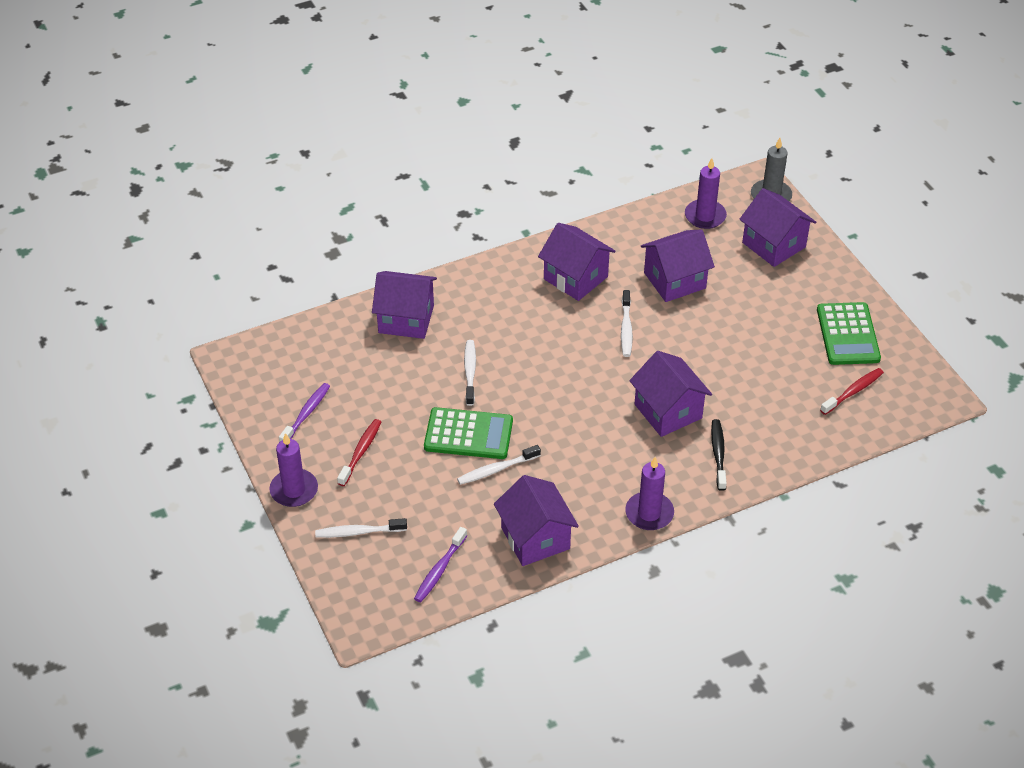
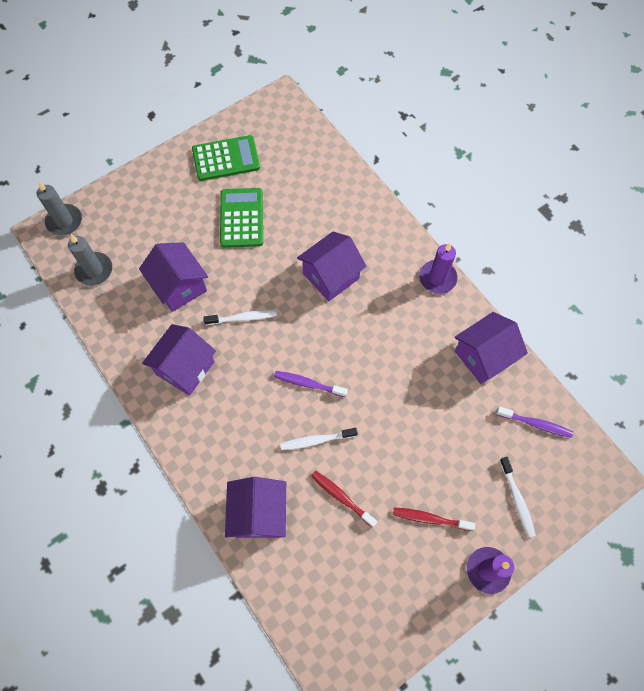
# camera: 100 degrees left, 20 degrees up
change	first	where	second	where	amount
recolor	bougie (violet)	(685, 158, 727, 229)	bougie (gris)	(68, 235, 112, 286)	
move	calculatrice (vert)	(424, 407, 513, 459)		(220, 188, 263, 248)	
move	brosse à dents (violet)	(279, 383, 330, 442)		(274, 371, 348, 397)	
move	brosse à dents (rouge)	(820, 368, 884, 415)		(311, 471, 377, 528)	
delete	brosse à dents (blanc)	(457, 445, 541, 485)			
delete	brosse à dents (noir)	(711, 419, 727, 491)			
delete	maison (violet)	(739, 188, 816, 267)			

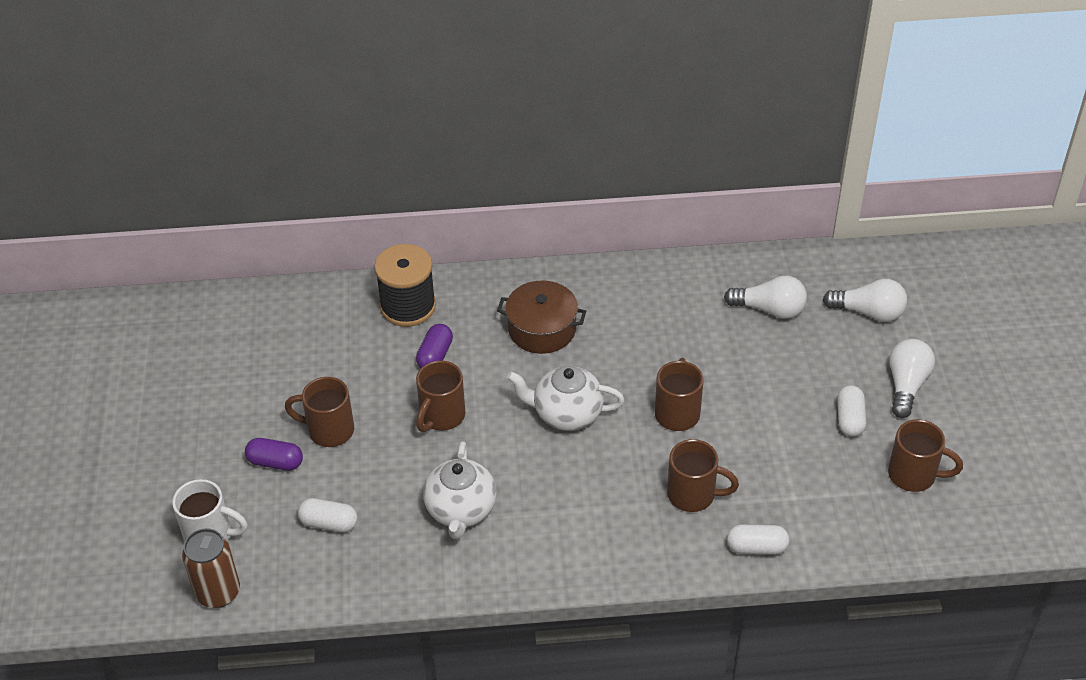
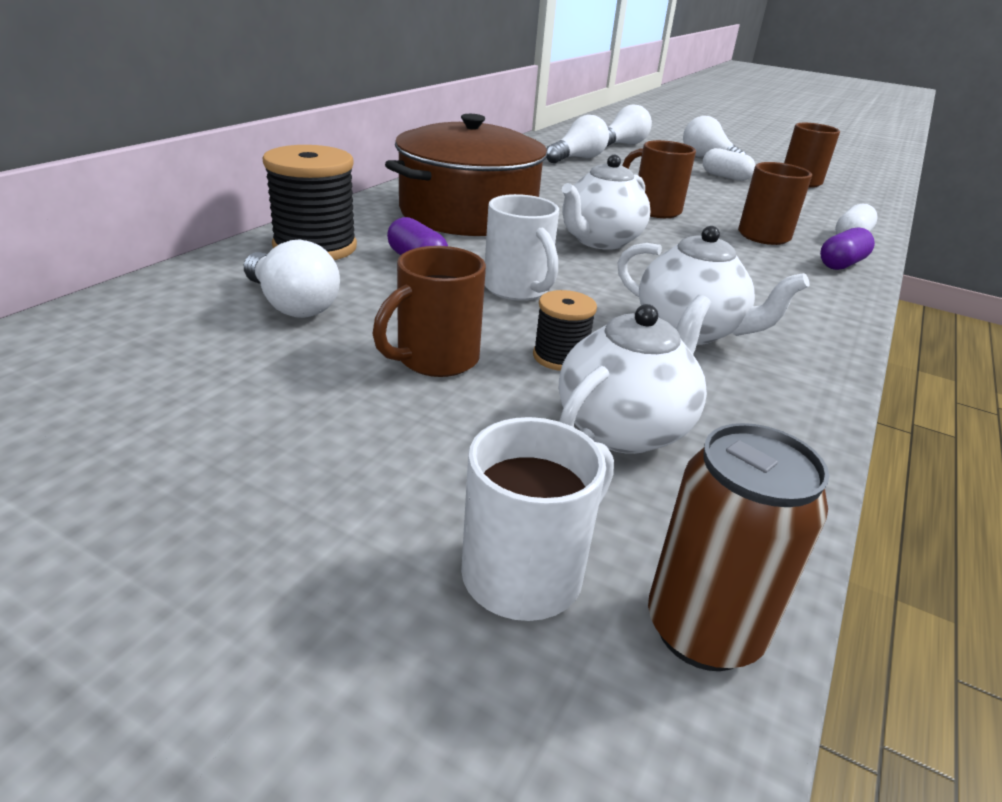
# camera: 60 degrees left, 15 degrees down
change	first	where	second	where	amount
insert			ampoule (blanc)	(244, 240, 340, 318)	
resize	marmite (marron)	(497, 280, 586, 354)		(385, 114, 547, 236)	x1.65
recolor	tasse (marron)	(416, 360, 465, 432)	tasse (blanc)	(485, 194, 559, 301)	
insert			bobine (noir)	(533, 290, 597, 371)	
replace	gélule (blanc)	(298, 498, 358, 532)	théière (blanc)	(559, 295, 711, 454)	
move	gélule (violet)	(245, 438, 303, 471)		(820, 228, 875, 270)	

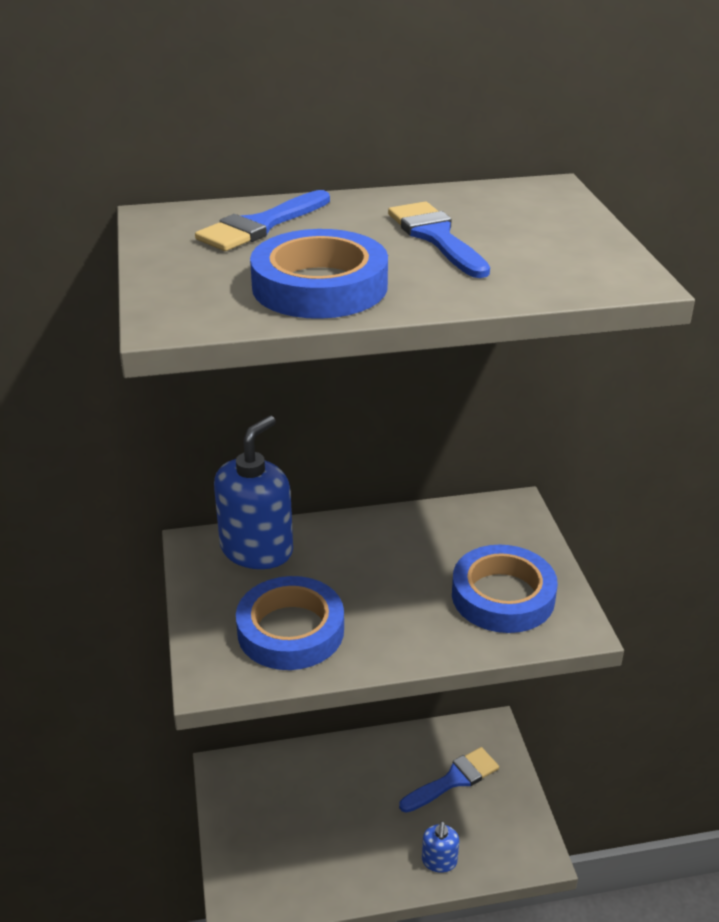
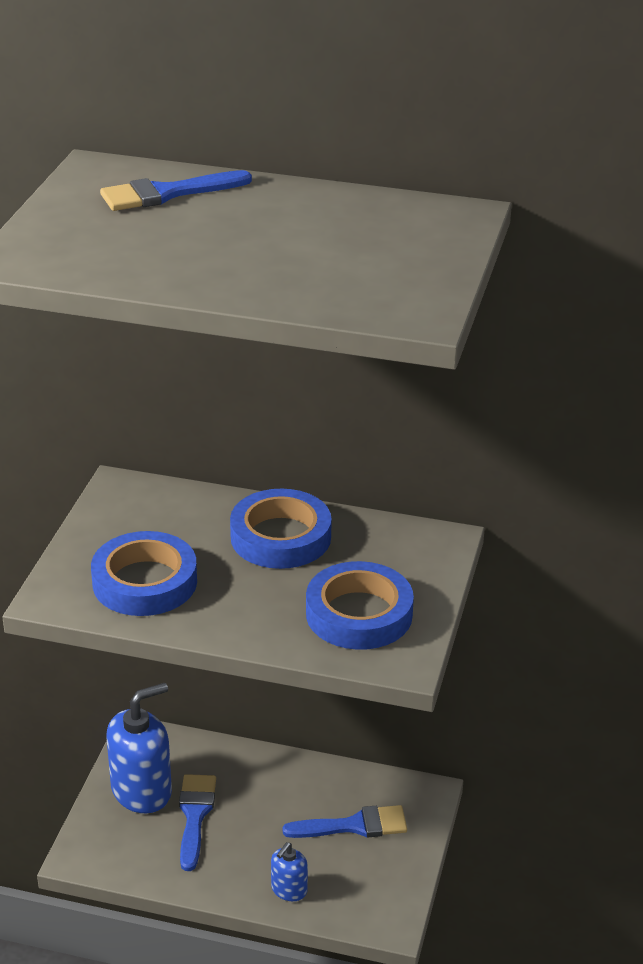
# camera: 25 degrees right, 0 degrees up
change	first	where	second	where	amount
move	distributeur de savon (bleu)	(214, 416, 293, 569)		(106, 683, 172, 813)	
move	pinceau (bleu)	(388, 202, 490, 278)		(179, 774, 216, 871)	
move	ruban adhésif (bleu)	(250, 229, 388, 319)		(230, 489, 332, 569)	

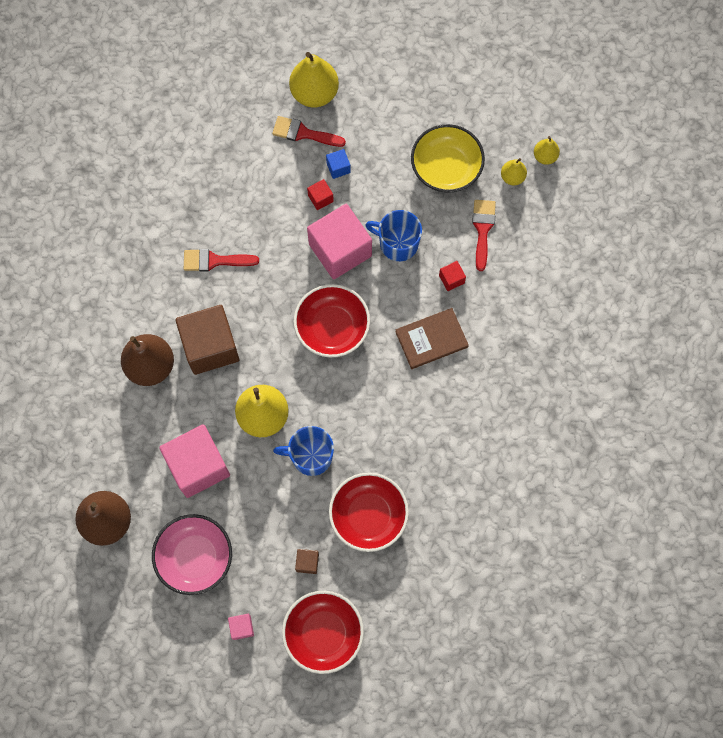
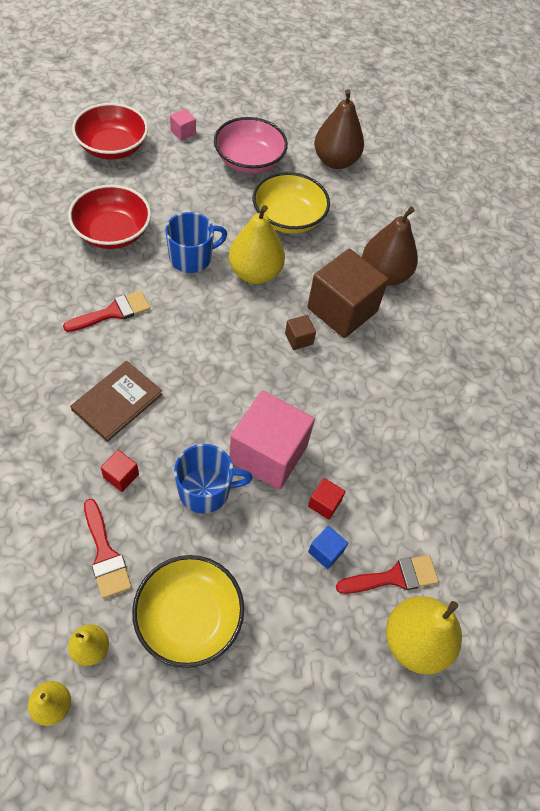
# camera: 145 degrees right, 15 degrees down
change	first	where	second	where	amount
move	pinceau (rouge)	(184, 249, 259, 271)		(63, 291, 150, 332)	
replace	cube (rose)	(159, 424, 230, 498)	bol (jaune)	(253, 172, 330, 234)	
move	cube (marron)	(295, 549, 319, 574)		(285, 315, 316, 350)	
delete	bol (rouge)	(294, 284, 370, 357)			

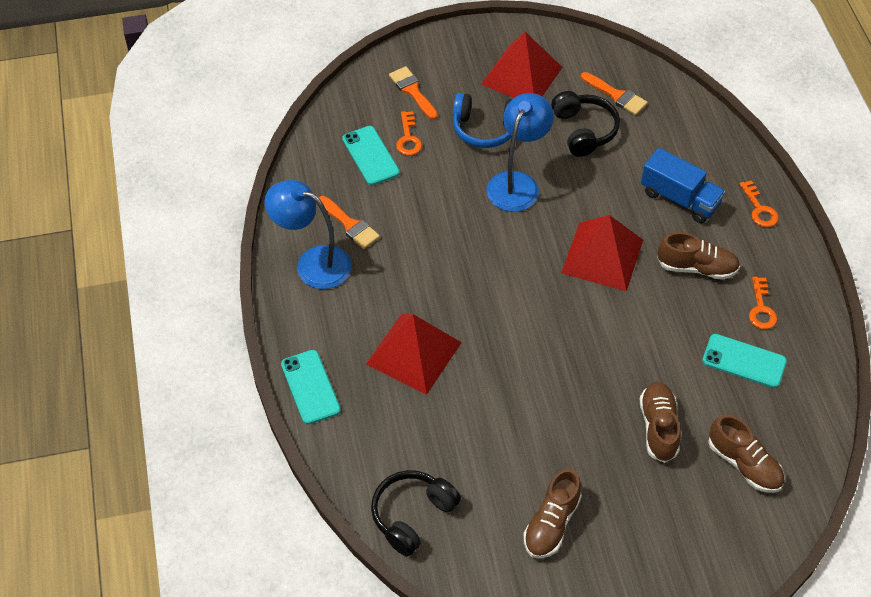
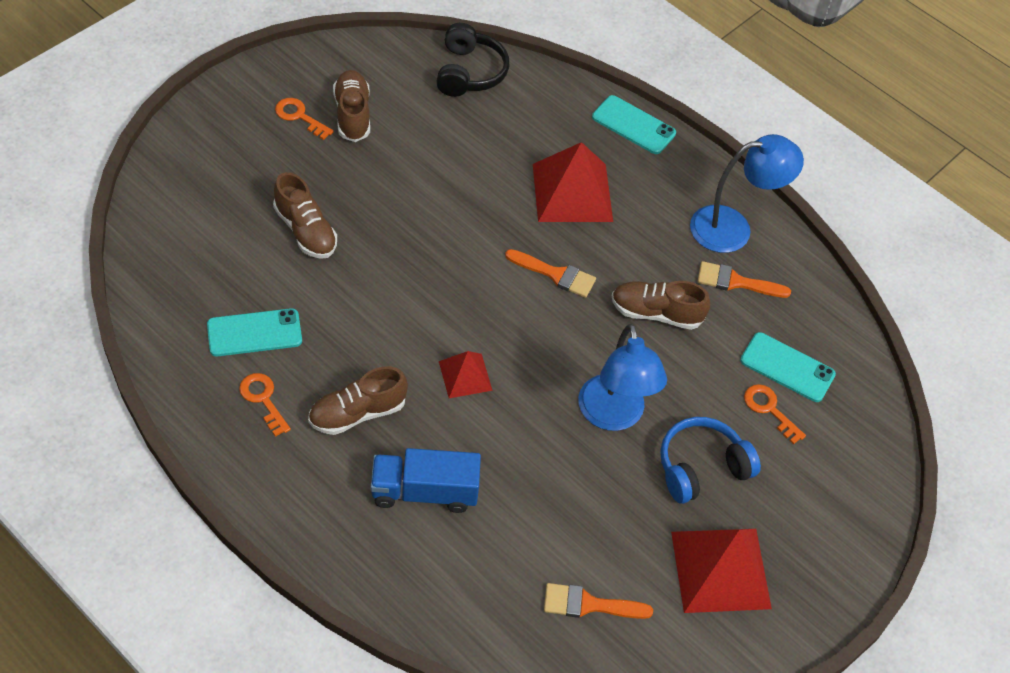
# camera: 140 degrees right, 0 degrees up
change	first	where	second	where	amount
move	clé (orange)	(739, 180, 779, 227)		(275, 98, 334, 140)	
resize	pyramide (rouge)	(561, 215, 643, 291)		(439, 351, 493, 398)	x0.54
move	pinceau (orange)	(389, 66, 438, 120)		(505, 249, 596, 298)	
move	chaussure (marron)	(708, 415, 784, 493)		(612, 281, 710, 330)	
delete	casque audio (noir)	(551, 91, 620, 157)			

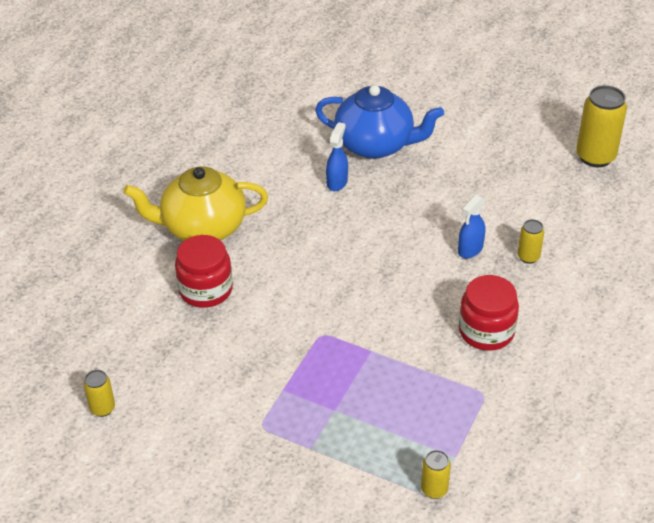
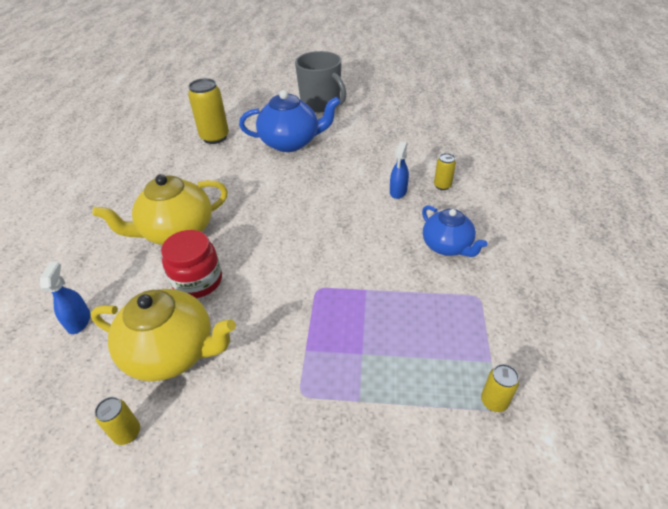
# camera: 20 degrees left, 0 degrees up
change	first	where	second	where	amount
move	vaporisateur (bleu)	(326, 122, 348, 191)		(40, 262, 91, 334)	
insert			théière (jaune)	(90, 289, 236, 381)	
move	canette (jaune)	(576, 85, 627, 167)		(188, 78, 229, 144)	
insert			tasse (gris)	(295, 51, 346, 112)	
replace	bocal (rouge)	(459, 275, 519, 351)	théière (bleu)	(422, 205, 488, 257)	

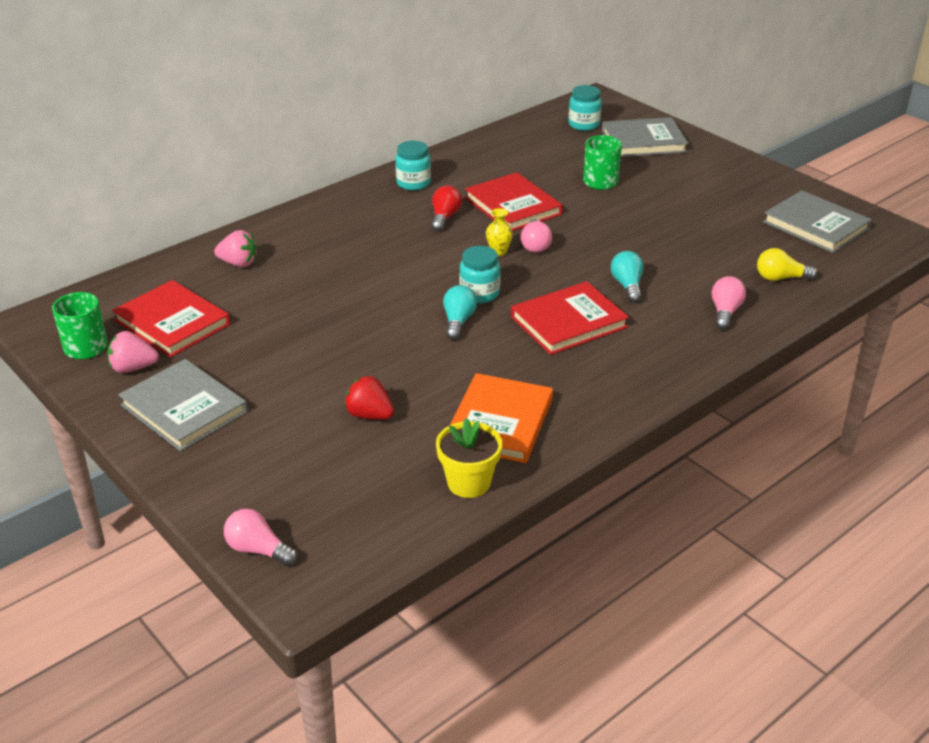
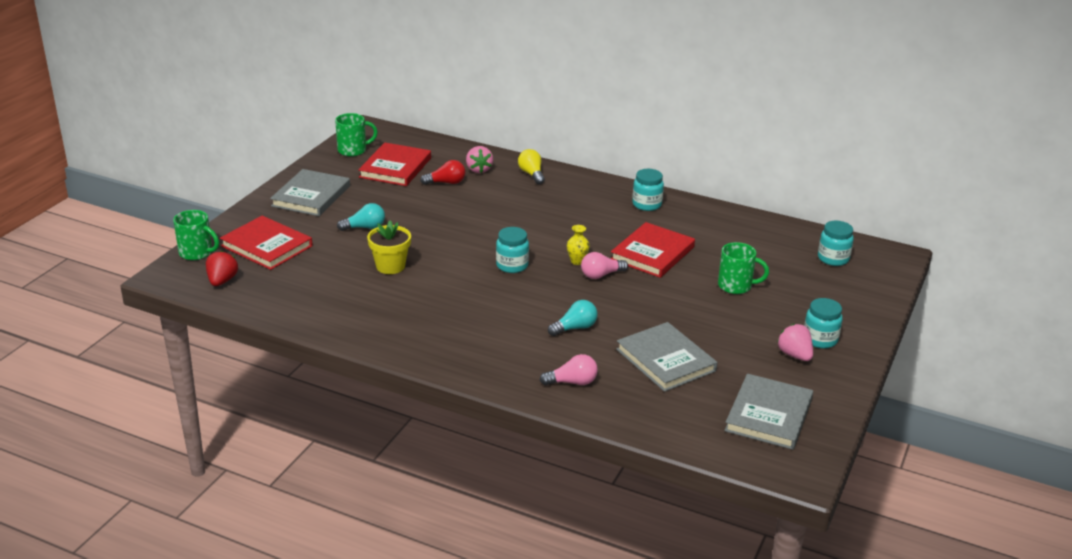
# camera: 65 degrees right, 5 degrees down
change	first	where	second	where	amount
replace	ampoule (rose)	(224, 509, 298, 566)	tasse (vert)	(173, 210, 219, 260)	
move	fraise (rouge)	(344, 376, 394, 420)		(206, 251, 238, 286)	
move	livre (rouge)	(511, 281, 629, 355)		(220, 216, 313, 270)	
move	ampoule (turquoise)	(443, 285, 477, 340)		(337, 203, 385, 231)	
move	pot de fleurs (jaune)	(436, 418, 502, 498)		(367, 221, 411, 274)	
move	ampoule (rouge)	(431, 185, 462, 231)		(420, 160, 465, 185)	
move	ampoule (jaune)	(757, 248, 818, 281)		(518, 149, 545, 184)	
move	livre (gris)	(602, 117, 688, 157)		(616, 322, 717, 392)	
move	fraise (rose)	(107, 331, 159, 373)		(777, 324, 813, 361)	
insert			bocal (turquoise)	(804, 298, 843, 348)	
delete	livre (orange)	(449, 373, 553, 463)			

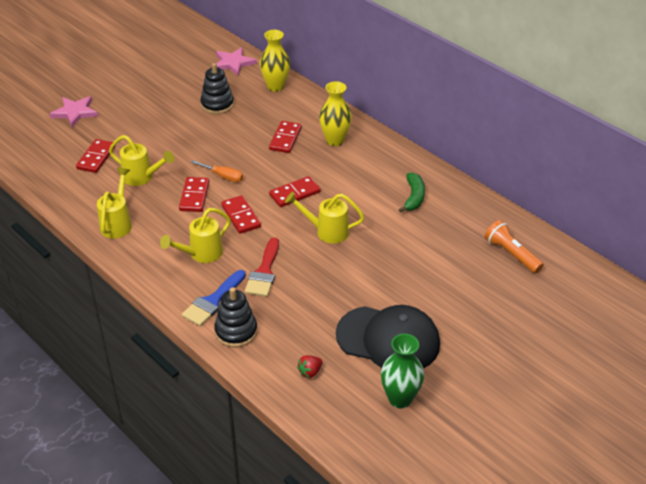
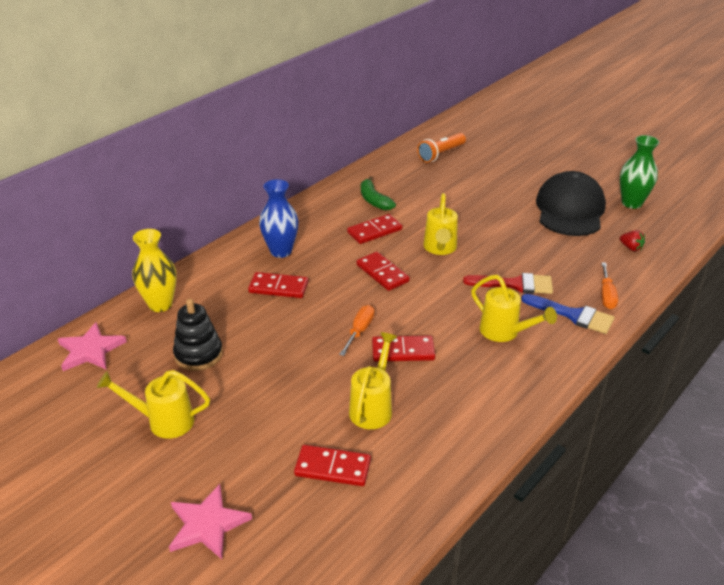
# camera: 95 degrees left, 5 degrees down
change	first	where	second	where	amount
move	arrosoir (jaune)	(97, 168, 132, 238)		(97, 370, 210, 439)	
recolor	vase (jaune)	(319, 81, 352, 146)	vase (bleu)	(259, 179, 299, 258)	
move	domino (rouge)	(221, 195, 261, 234)		(347, 214, 402, 244)	
rotate	banane (vert)	(399, 173, 425, 213)		(361, 176, 396, 210)	120 degrees counterclockwise
replace	jouet à empiler (noir)	(214, 287, 257, 347)	tournevis (orange)	(601, 262, 618, 309)	

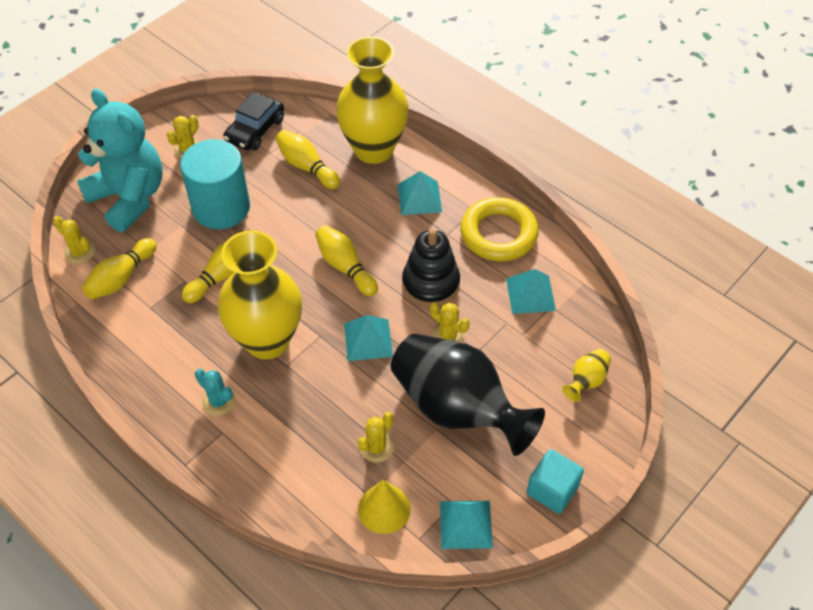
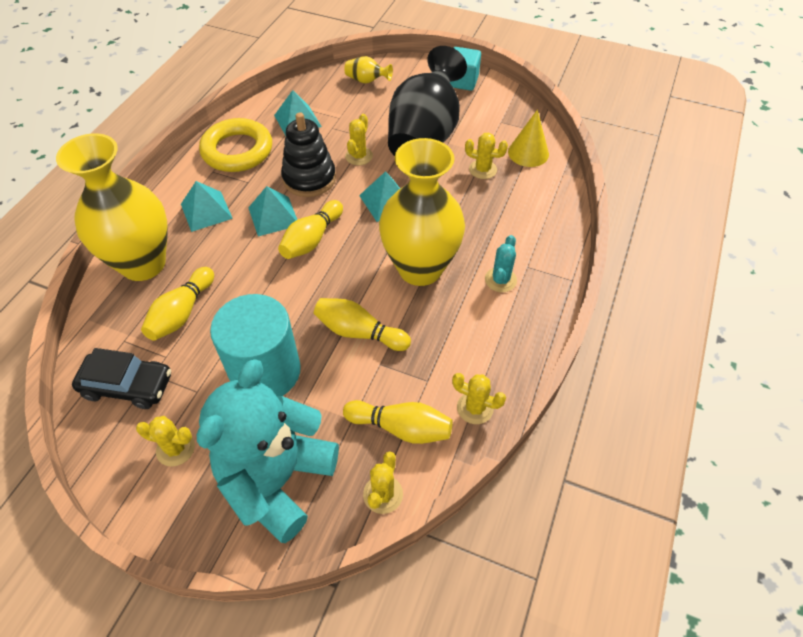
# camera: 110 degrees left, 0 degrees up
change	first	where	second	where	amount
move	pyramide (turquoise)	(440, 501, 493, 549)		(248, 186, 297, 236)	
insert			cactus (jaune)	(452, 373, 506, 424)	

